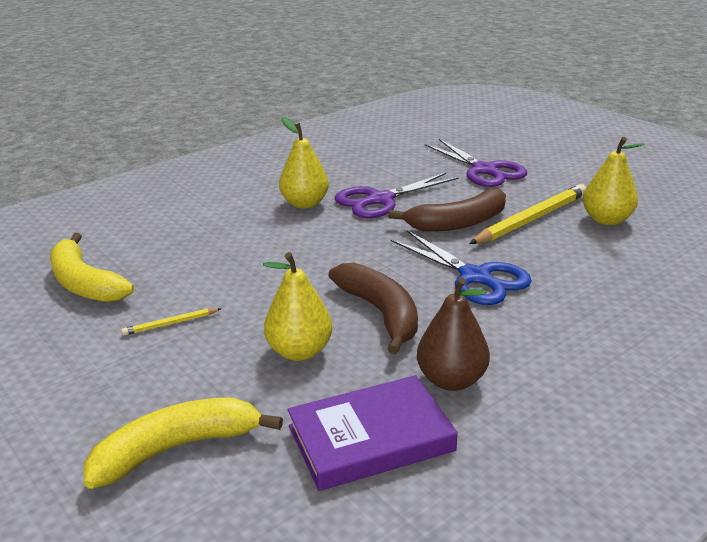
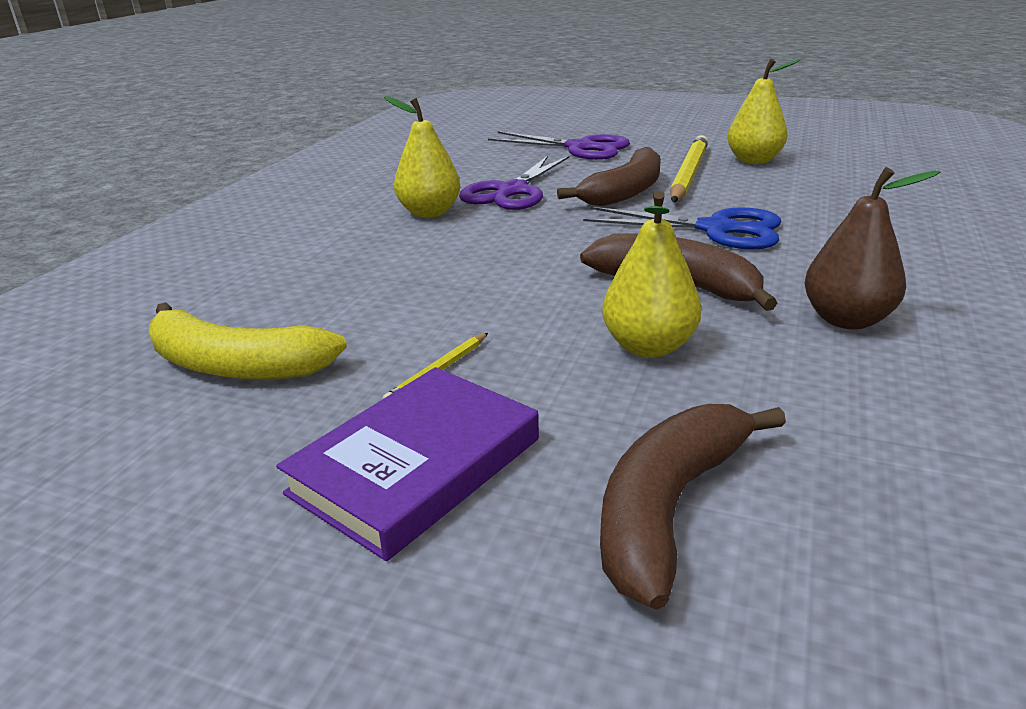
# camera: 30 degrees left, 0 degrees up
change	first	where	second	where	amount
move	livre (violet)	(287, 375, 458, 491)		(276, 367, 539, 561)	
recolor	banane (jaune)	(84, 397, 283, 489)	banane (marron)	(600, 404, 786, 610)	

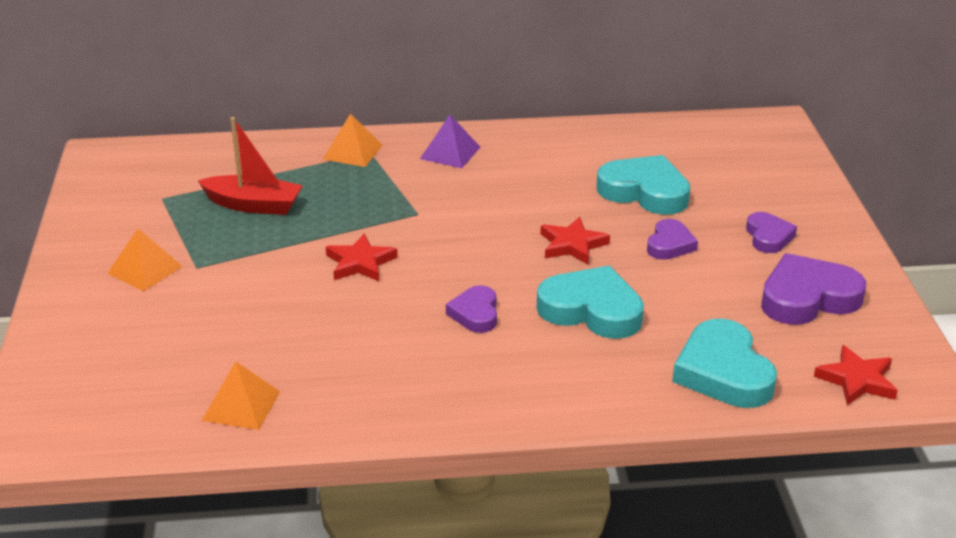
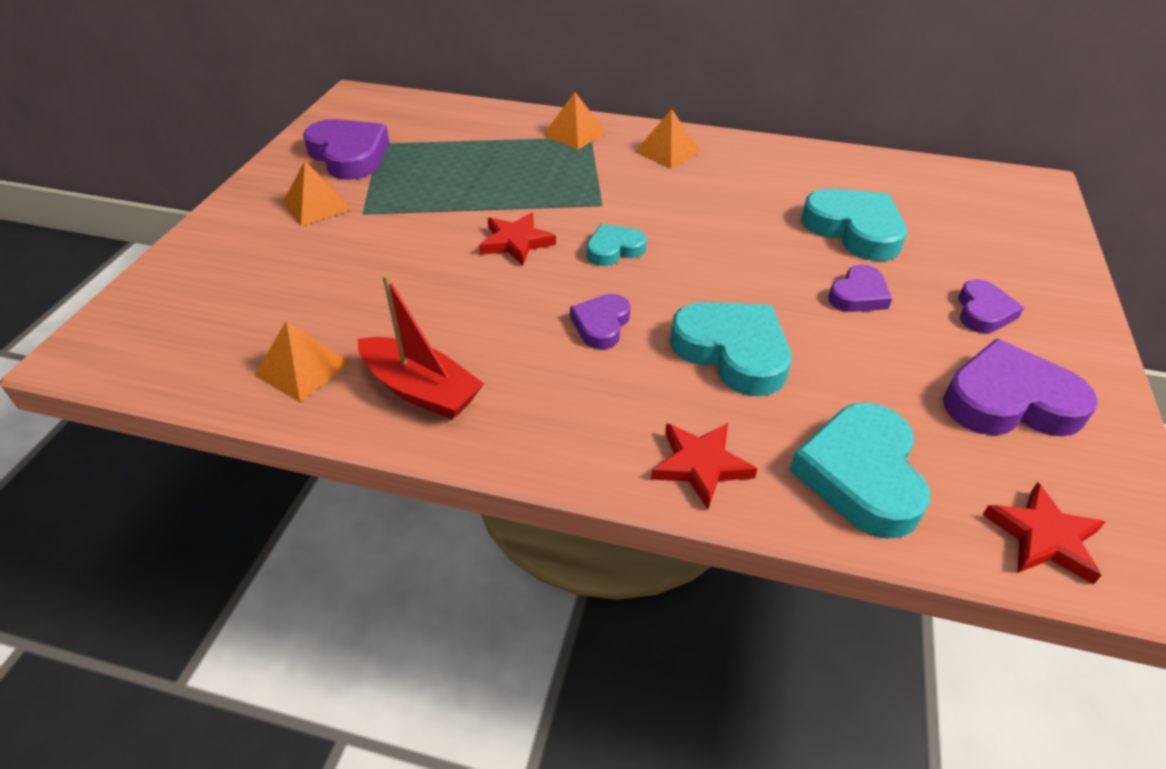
# camera: 20 degrees right, 10 degrees up
change	first	where	second	where	amount
insert			cœur (violet)	(303, 119, 389, 180)	
move	bateau (rouge)	(198, 117, 303, 215)		(358, 274, 484, 420)	
insert			cœur (turquoise)	(587, 224, 647, 266)	
recolor	pyramide (violet)	(420, 115, 480, 168)	pyramide (orange)	(635, 109, 701, 168)	
move	étoile (rouge)	(540, 217, 610, 265)		(651, 423, 757, 509)	

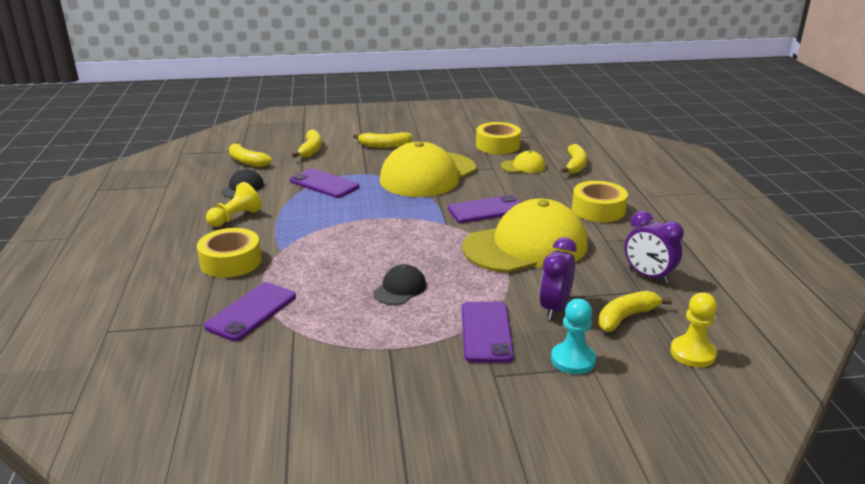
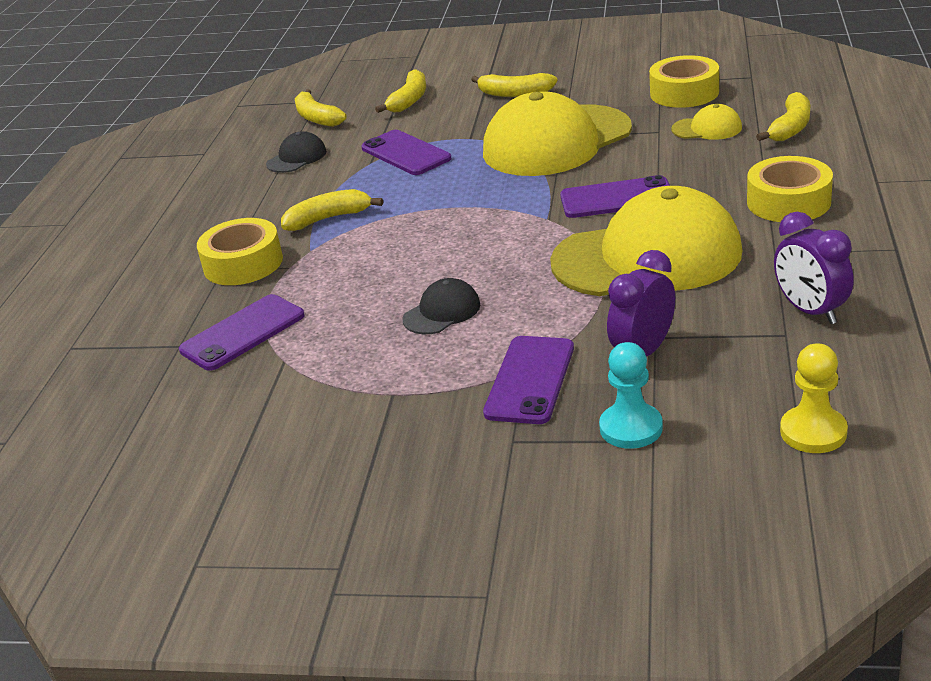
# camera: 20 degrees right, 5 degrees up
change	first	where	second	where	amount
move	banane (jaune)	(598, 291, 672, 332)		(281, 189, 383, 231)	
delete	pion (jaune)	(206, 182, 261, 227)			

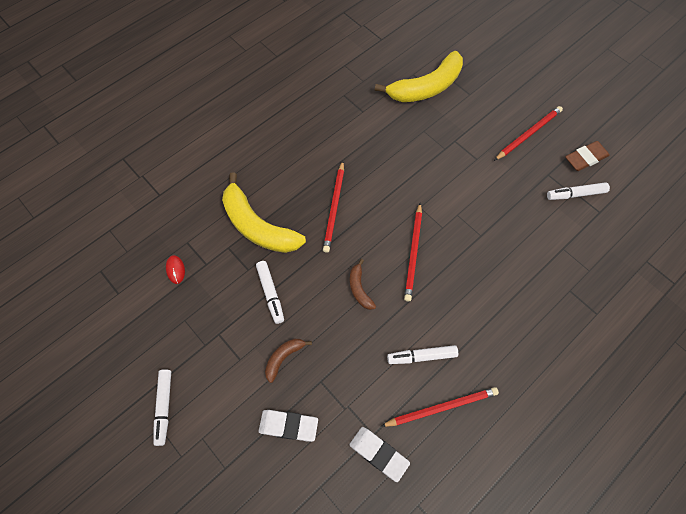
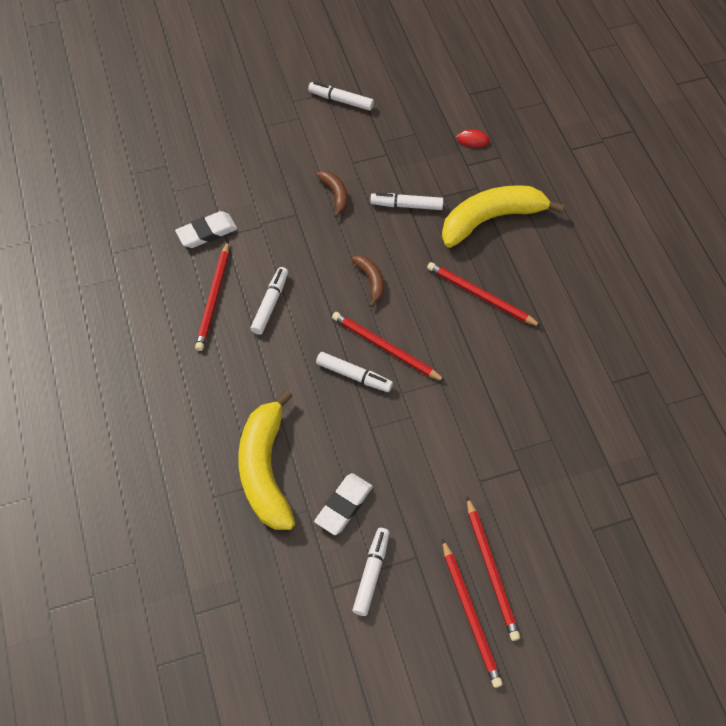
# camera: 115 degrees right, 5 degrees down
change	first	where	second	where	amount
move	banane (jaune)	(375, 51, 463, 102)		(238, 390, 295, 530)	
move	gomme (blanc)	(259, 410, 318, 442)		(314, 473, 373, 535)	
insert			feutre (blanc)	(316, 352, 393, 392)	
rotate	banane (marron)	(350, 259, 376, 310)		(351, 255, 384, 307)	60 degrees clockwise
insert			crayon (rouge)	(442, 539, 503, 688)	
delete	gomme (marron)	(565, 141, 610, 171)			

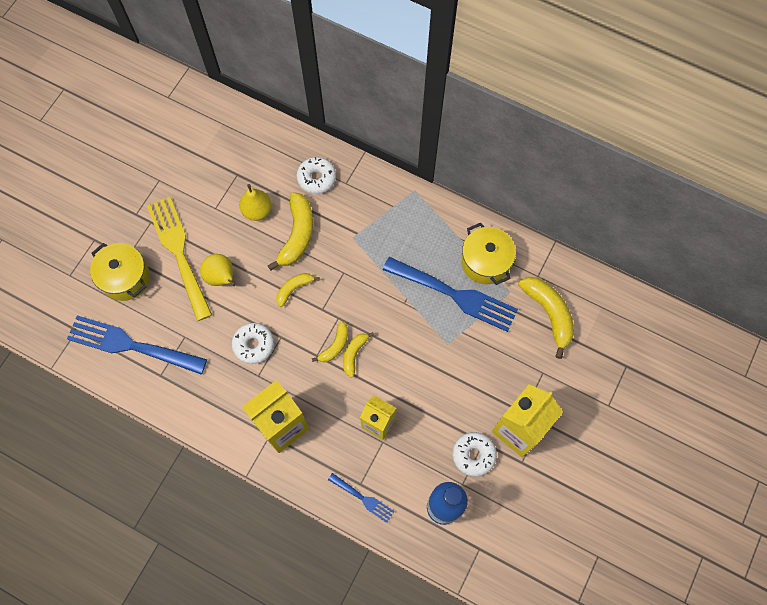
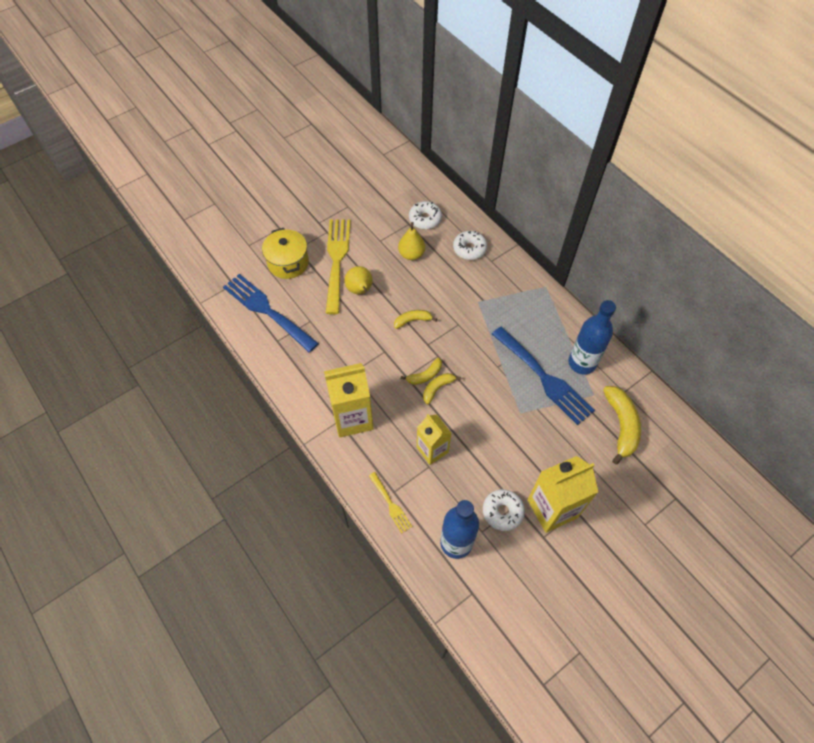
# camera: 25 degrees right, 10 degrees down
change	first	where	second	where	amount
recolor	fourchette (bleu)	(328, 473, 394, 523)	fourchette (jaune)	(369, 472, 412, 533)	
move	beignet (blanc)	(232, 323, 274, 364)		(409, 201, 442, 229)	
replace	marmite (jaune)	(461, 223, 516, 285)	bouteille (bleu)	(568, 300, 616, 375)	
delete	banane (jaune)	(268, 192, 313, 271)			

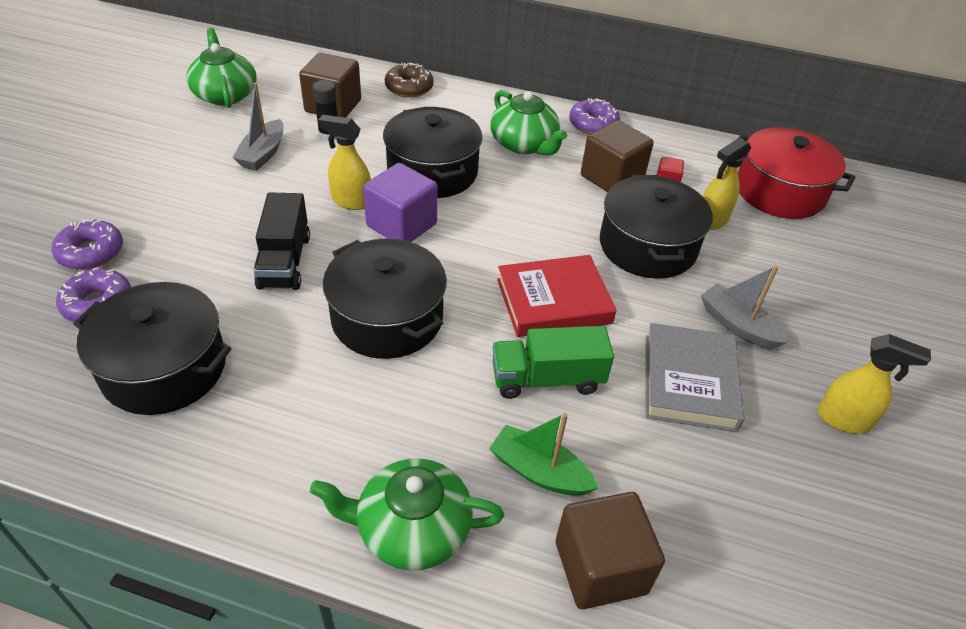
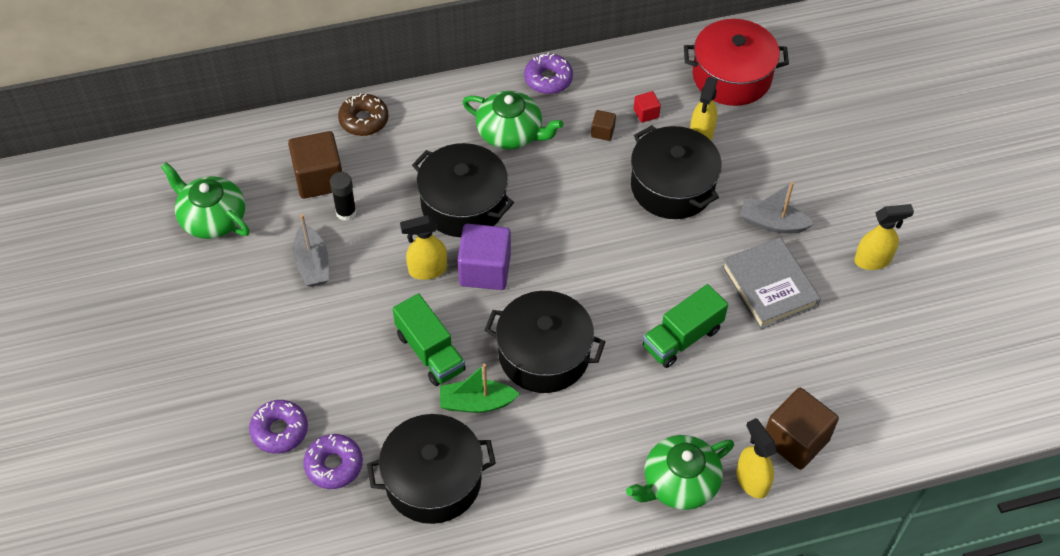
# camera: 30 degrees left, 10 degrees up
change	first	where	second	where	amount
recolor	camion (noir)	(253, 192, 310, 290)	camion (vert)	(393, 293, 466, 386)	
move	bateau (vert)	(489, 413, 598, 496)		(440, 364, 519, 413)	
resize	cube (marron)	(581, 120, 654, 192)		(591, 110, 616, 141)	x0.47
insert			vaporisateur (jaune)	(736, 418, 777, 499)	
delete	livre (rouge)	(497, 255, 617, 337)			

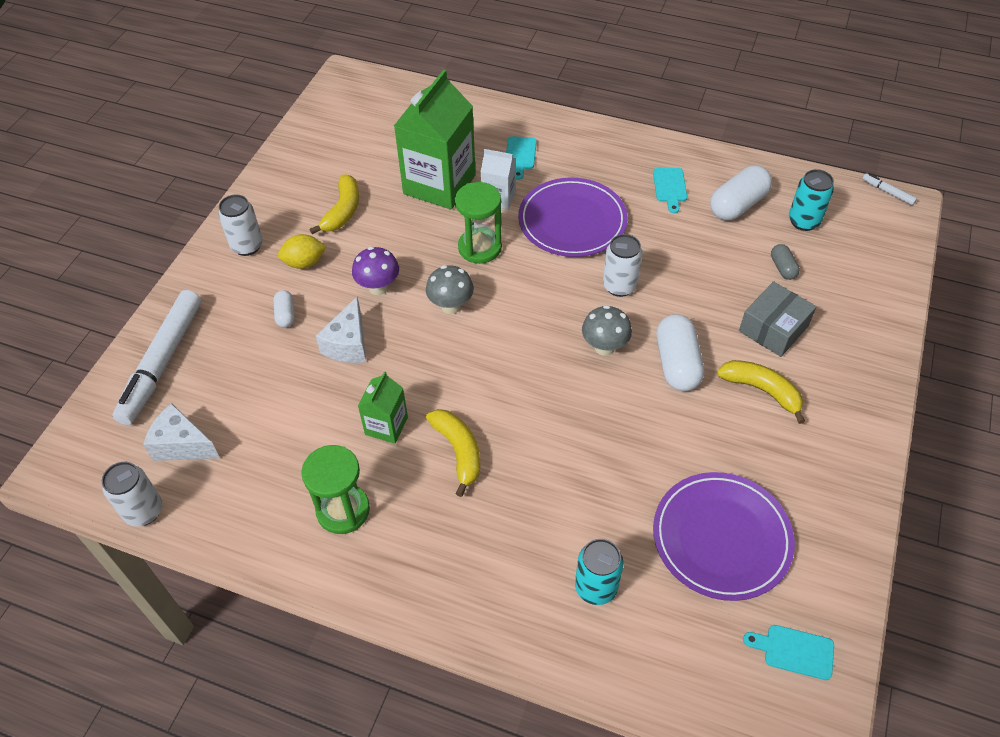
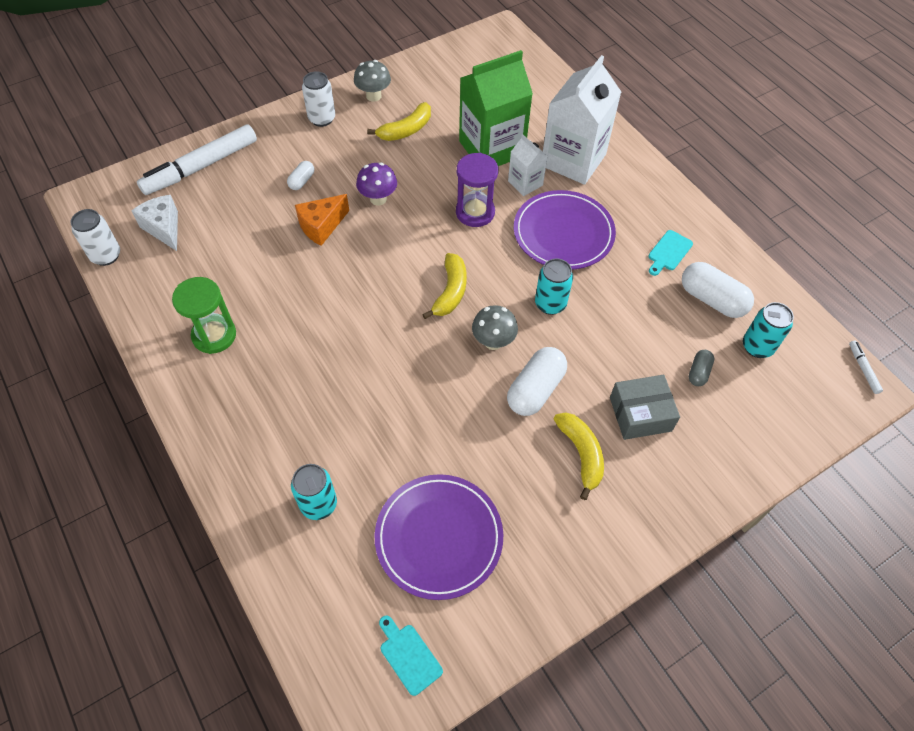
# camera: 35 degrees right, 5 degrees up
change	first	where	second	where	amount
recolor	fromage (blanc)	(316, 297, 366, 363)	fromage (orange)	(295, 194, 349, 246)	
move	champignon (gris)	(426, 265, 474, 314)		(354, 60, 391, 102)	
move	banane (jaune)	(426, 409, 480, 497)		(422, 253, 467, 319)	
recolor	sablier (vert)	(455, 182, 502, 264)	sablier (violet)	(456, 153, 498, 227)	
recolor	canette (blanc)	(603, 234, 643, 297)	canette (turquoise)	(535, 259, 573, 315)	
replace	planche à découper (turquoise)	(506, 136, 537, 180)	brique de lait (blanc)	(543, 55, 621, 185)	
rotate	gélule (blanc)	(710, 165, 772, 221)		(682, 262, 754, 318)	45 degrees clockwise
delete	citron (jaune)	(278, 234, 327, 269)			
delete	brique de lait (vert)	(358, 371, 408, 444)			

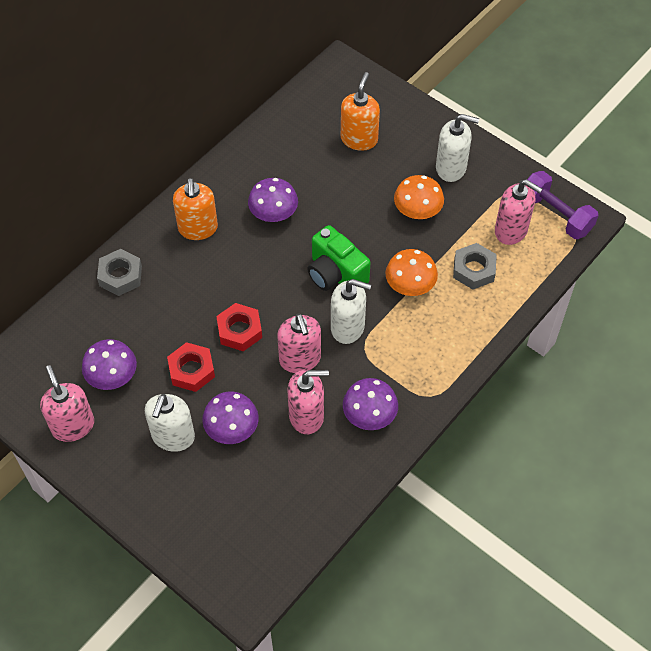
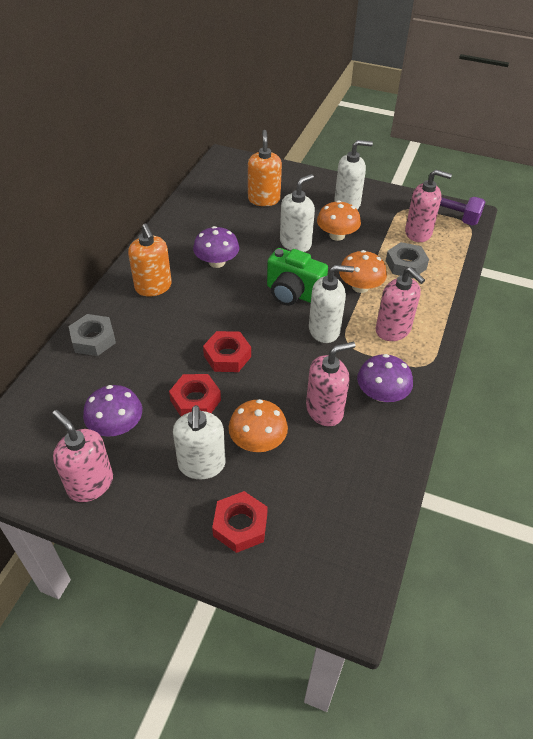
# camera: 20 degrees left, 10 degrees down
change	first	where	second	where	amount
insert			écrou (rouge)	(212, 491, 268, 553)	
recolor	champignon (violet)	(202, 392, 259, 444)	champignon (orange)	(229, 399, 288, 452)	
insert			distributeur de savon (blanc)	(280, 174, 315, 252)	
move	distributeur de savon (rose)	(277, 313, 321, 373)		(376, 267, 425, 341)	

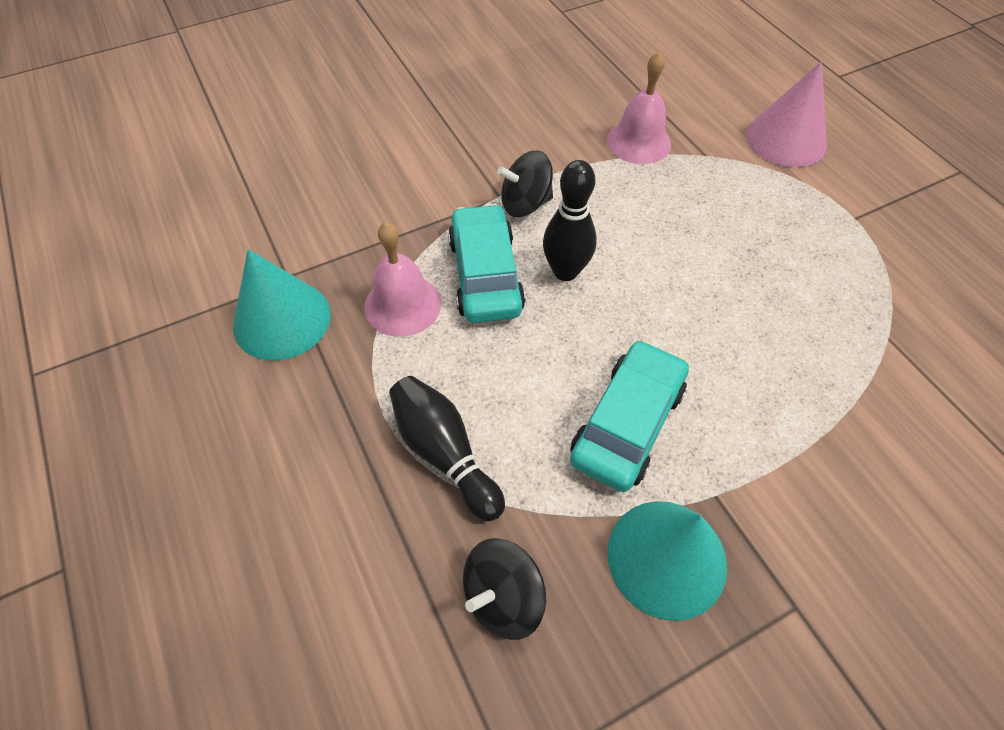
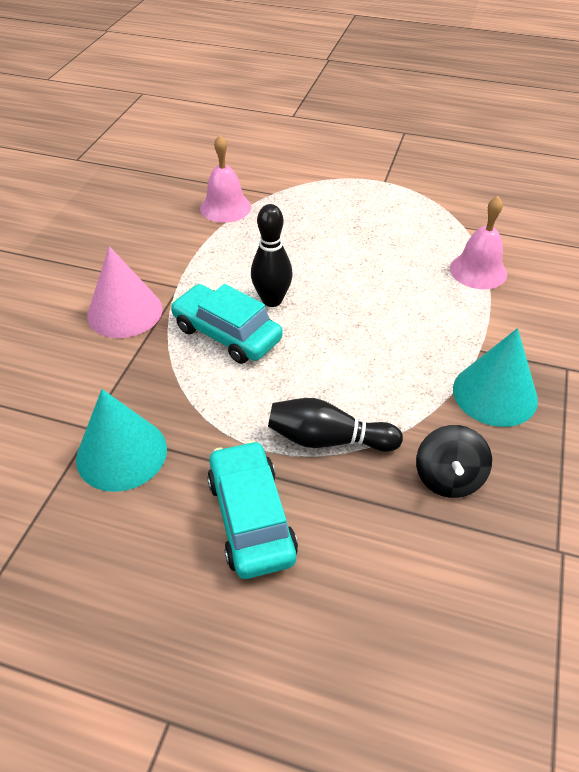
# camera: 45 degrees left, 10 degrees down
change	first	where	second	where	amount
move	cône (rose)	(746, 61, 827, 167)		(87, 246, 163, 338)	
move	voiture (turquoise)	(570, 340, 689, 492)		(207, 440, 298, 579)	
move	cloche (rose)	(364, 222, 441, 337)		(450, 196, 507, 289)	
delete	toupie (noir)	(497, 150, 553, 217)			

